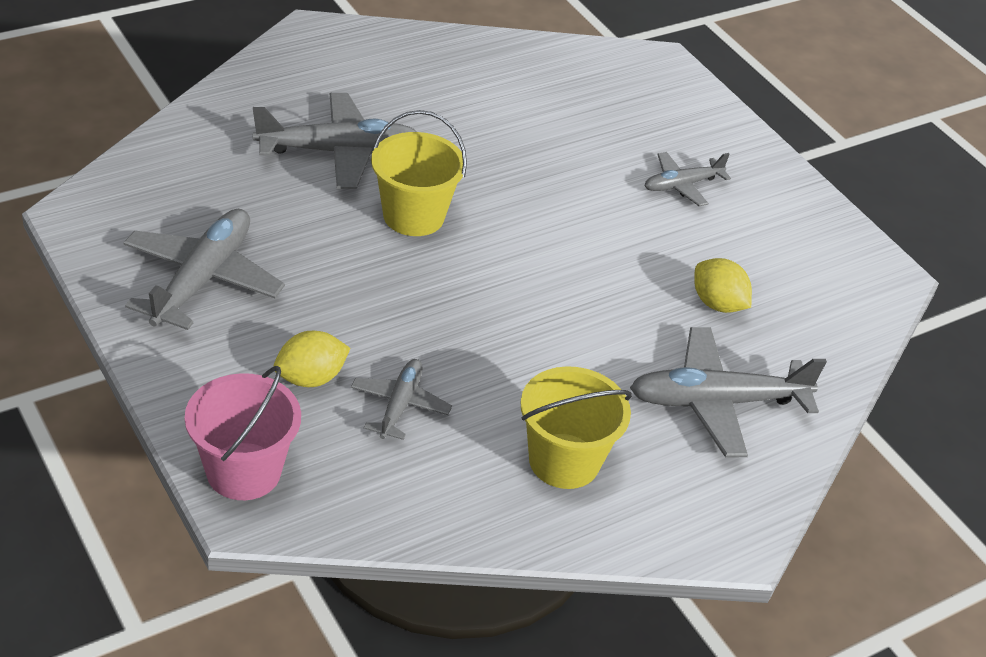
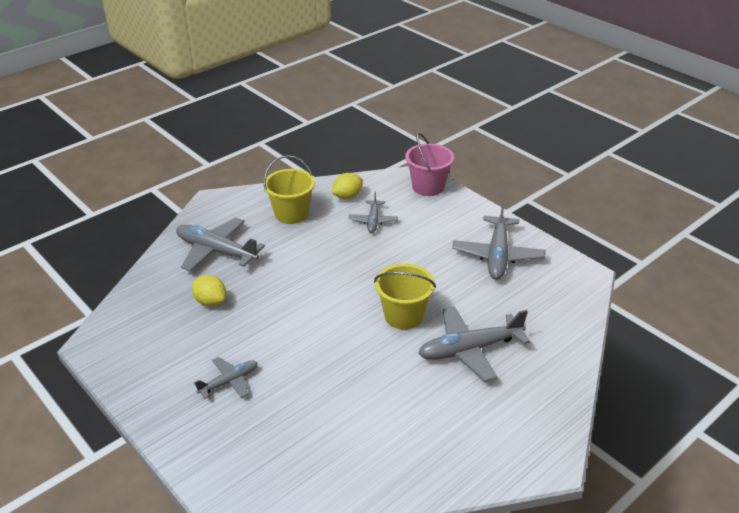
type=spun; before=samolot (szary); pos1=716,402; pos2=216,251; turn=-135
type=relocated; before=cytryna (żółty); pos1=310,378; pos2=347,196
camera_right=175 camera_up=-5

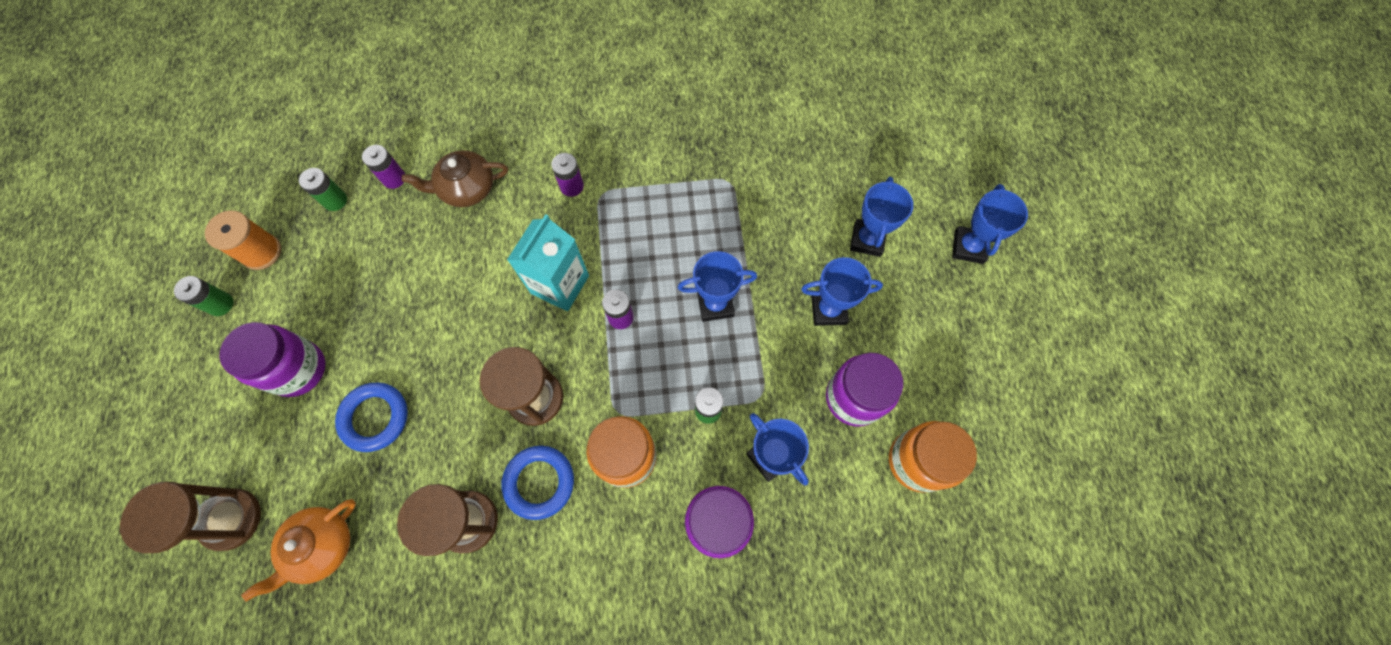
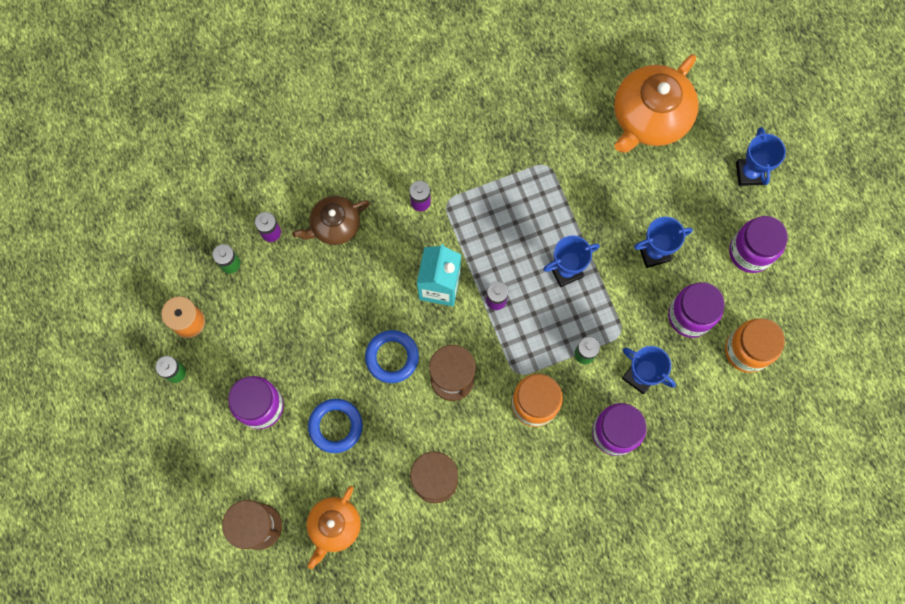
type=relocated; before=pierścień (niebieski); pos1=539,482; pos2=392,357
type=appeared; after=imbryk (pomarańczowy); pos2=650,117
type=appeared; after=słoik (fioletowy); pos2=750,252
type=missing; before=puchar (niebieski); pos1=867,240
camera_right=-15 camera_up=5

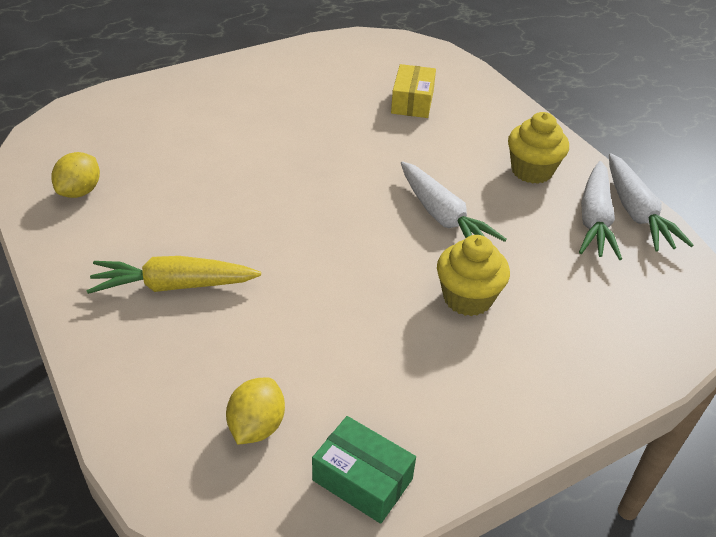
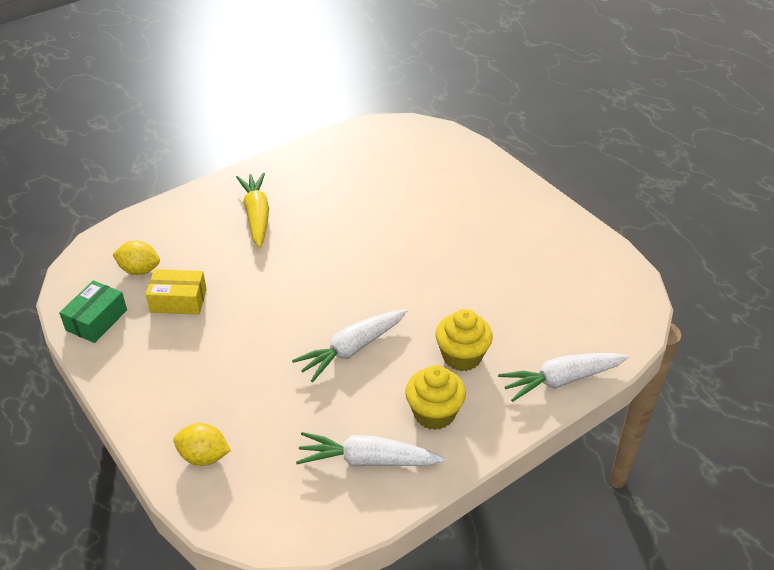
type=relocated; before=pudełko (żółty); pos1=412,102; pos2=178,300
type=relocated; before=cytryna (żółty); pos1=80,191; pos2=204,456
type=relocated; before=muffinka (żółty); pos1=467,298; pos2=462,356
type=relocated; before=marchewka (biały); pos1=636,213; pos2=560,380
camera_right=85 camera_up=0

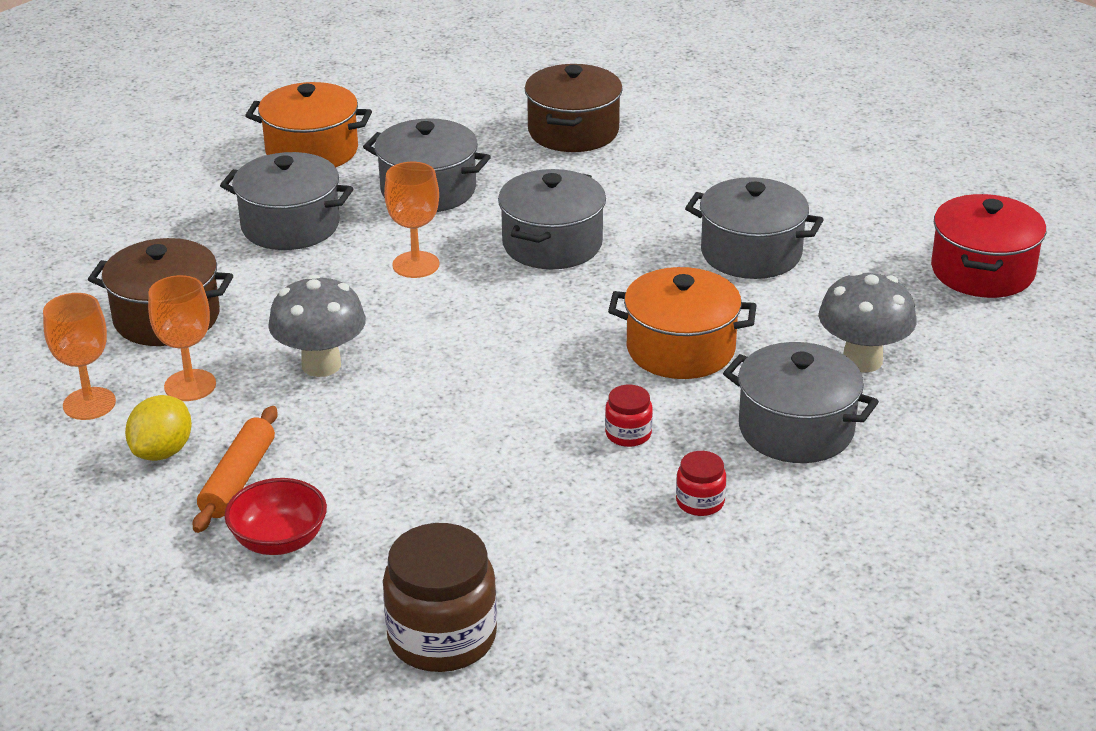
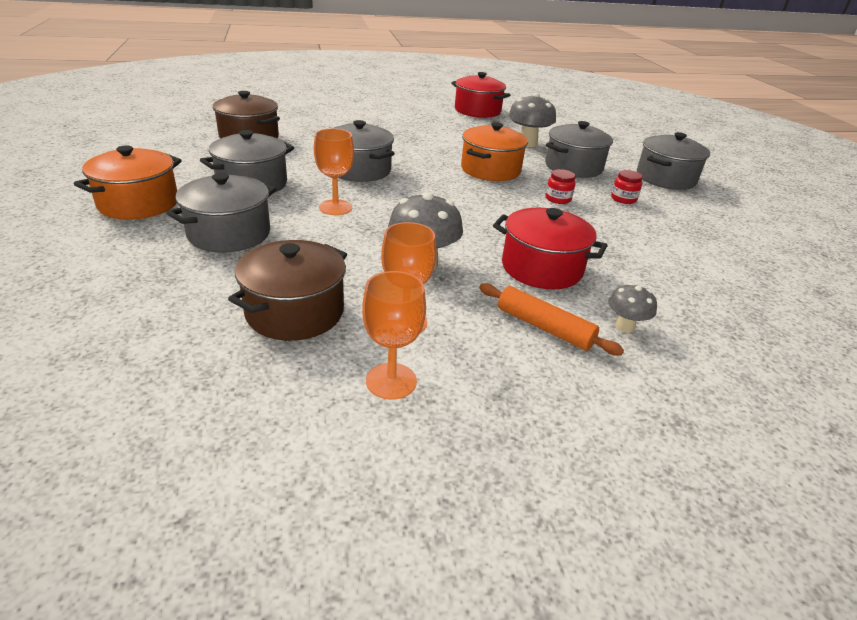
type=appeared; after=garnek (czerwony); pos2=541,268
type=exchanged; before=miska (czerwony); after=grzyb (szary); pos1=279,540; pos2=624,326
type=relocated; before=garnek (szary); pos1=751,253; pos2=665,178
type=missing; before=cytryna (żółty); pos1=162,451
type=missing; before=słoik (brązowy); pos1=442,637
camera_right=-70 camera_up=0

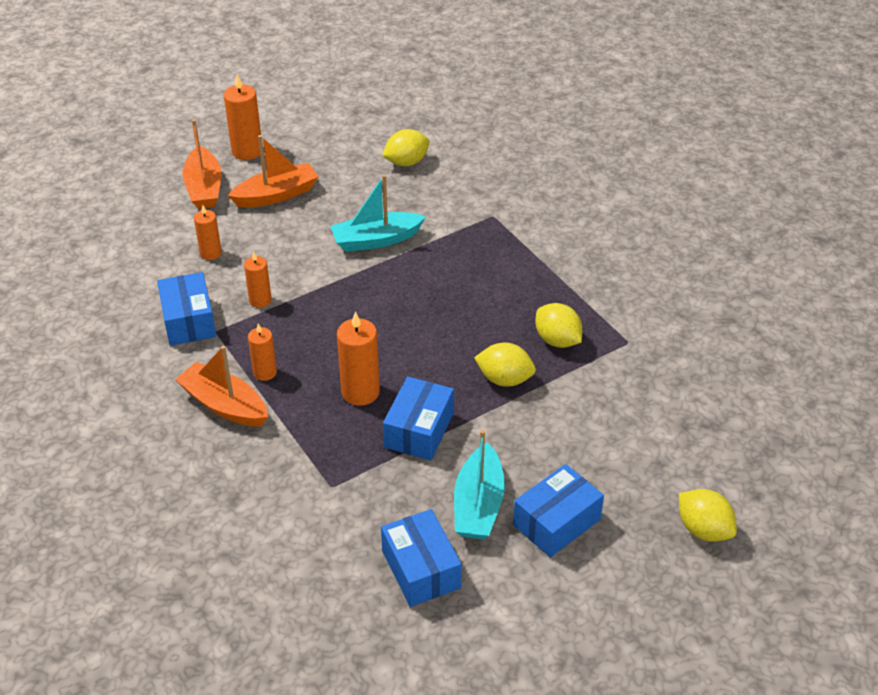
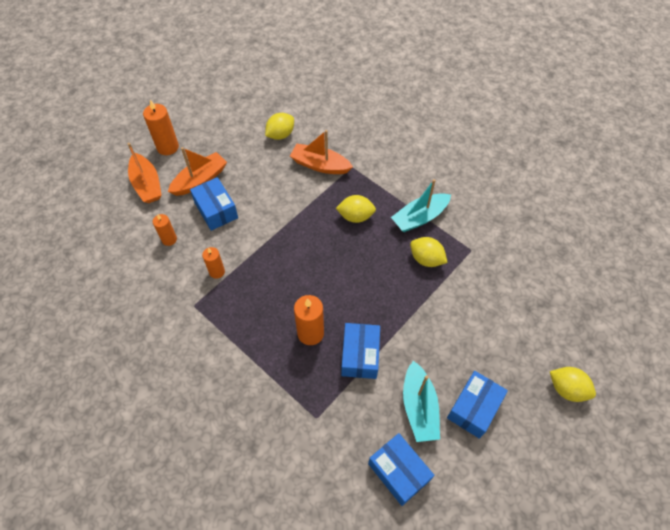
type=relocated; before=pudełko (niebieski); pos1=189,321; pos2=216,210
type=relocated; before=łódka (pomarańczowy); pos1=225,405; pos2=320,165
type=relocated; before=cytryna (żółty); pos1=504,379; pos2=355,216
type=relocated; before=łódka (turkusowy); pos1=376,240; pos2=420,217
type=missing; before=świeca (pomarańczowy); pos1=265,372
camera_right=-15 camera_up=15

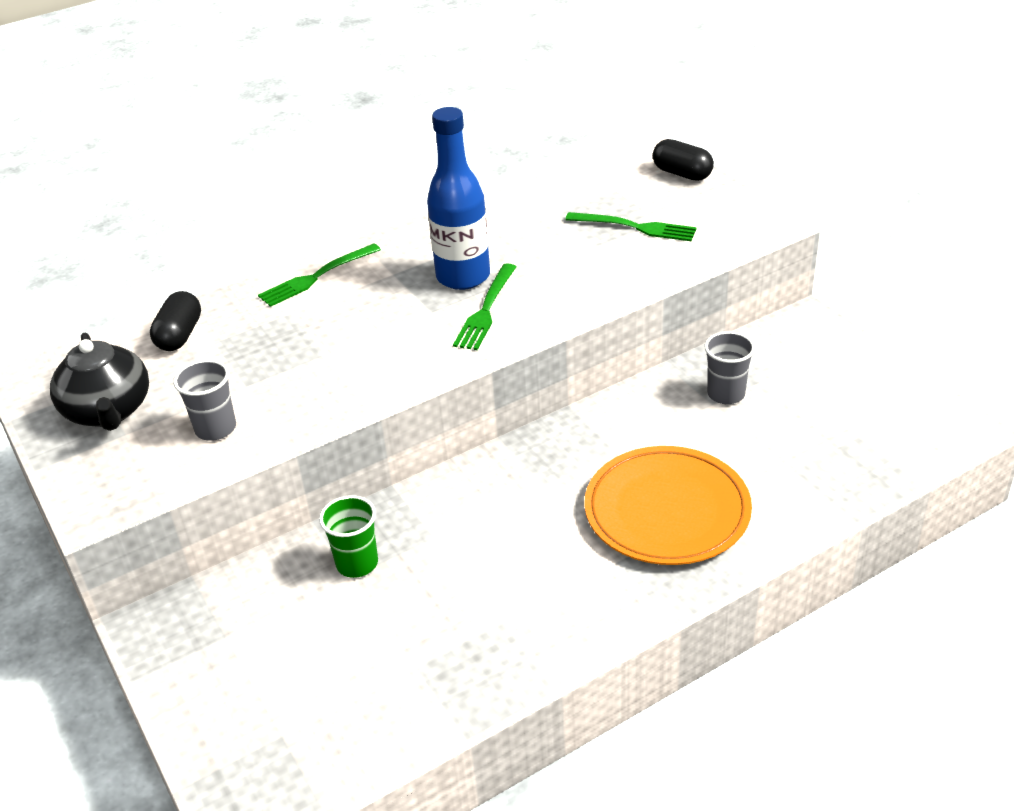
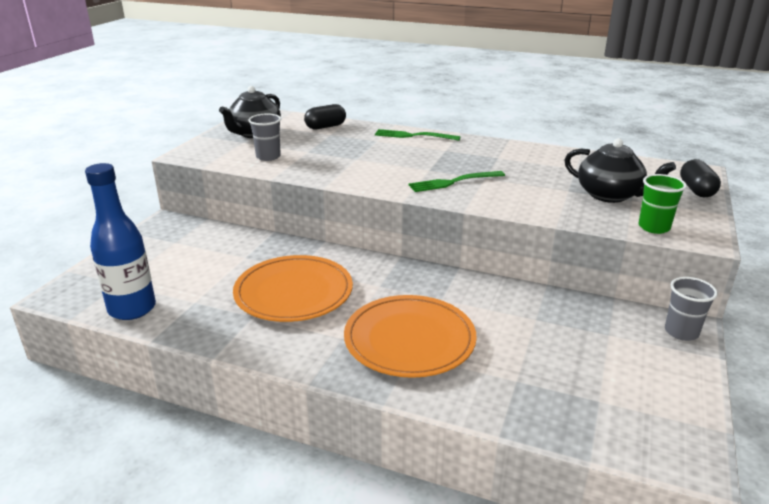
type=relocated; before=butelka (niebieski); pos1=463,277; pos2=132,309
type=appeared; after=talerz (pomarańczowy); pos2=293,292
type=exchanged; before=widelec (zielony); after=imbryk (czarny); pos1=636,227; pos2=610,195
type=relocated; before=szklanka (zielony); pos1=357,563; pos2=654,227
type=relocated; before=szklanka (szary); pos1=726,394; pos2=681,332
camera_right=50 camera_up=-10

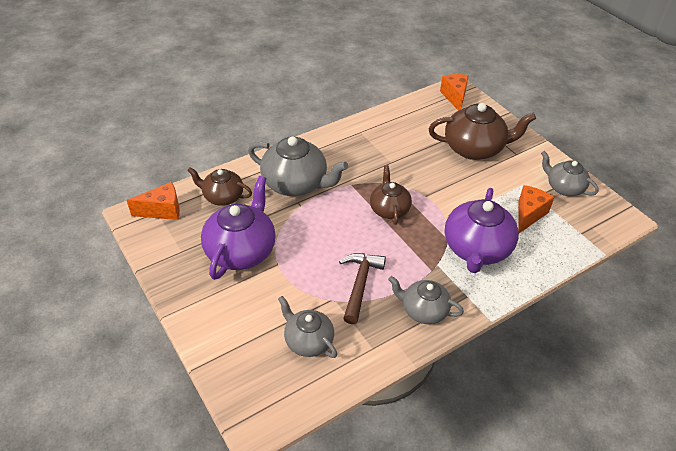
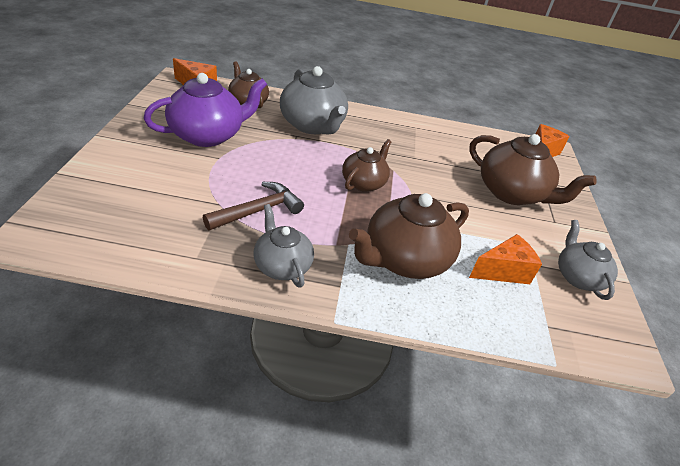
type=colour; before=imbryk (fioletowy); after=imbryk (brązowy); pos1=476,249; pos2=404,259
type=missing; before=imbryk (szary); pos1=308,341
camera_right=35 camera_up=-5

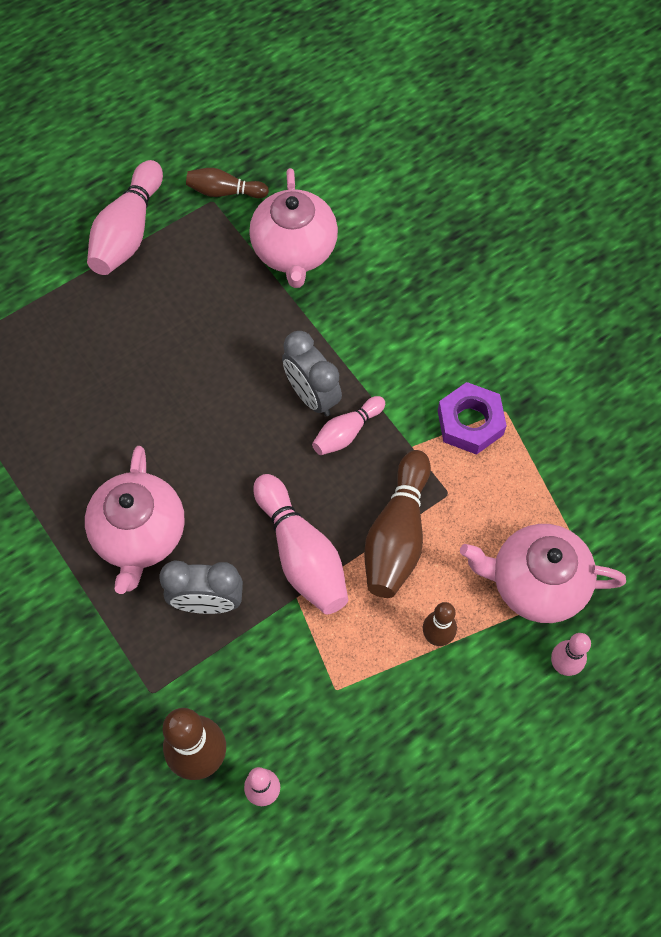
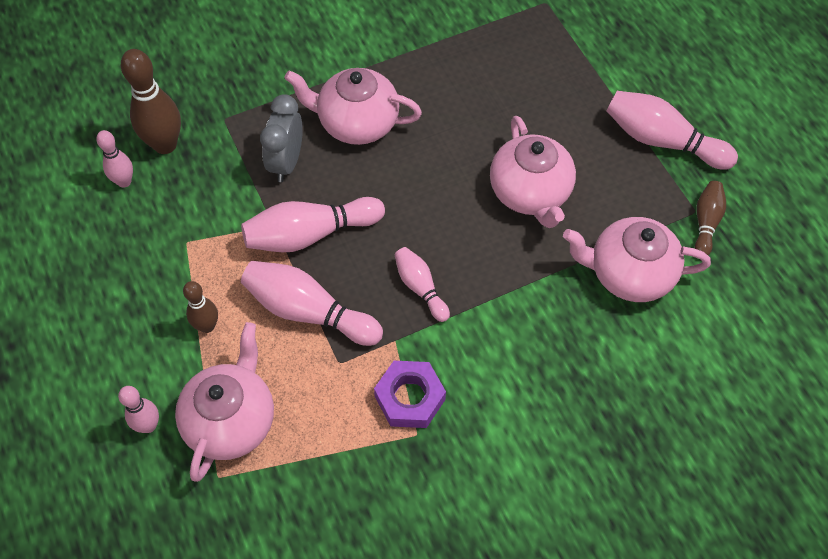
type=colour; before=kręgiel (brązowy); after=kręgiel (różowy); pos1=397,535; pos2=309,312
type=appeared; after=imbryk (różowy); pos2=530,193
type=missing; before=budzik (szary); pos1=312,396
camera_right=100 camera_up=-5

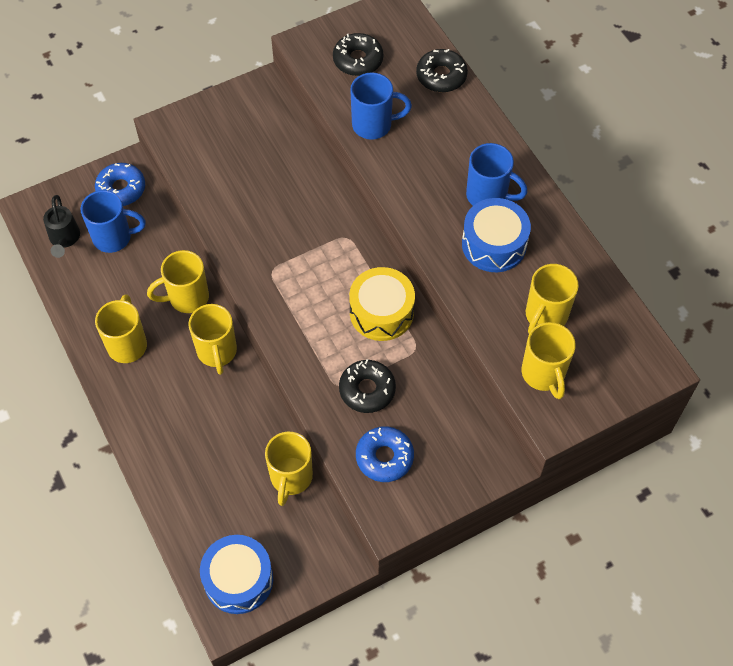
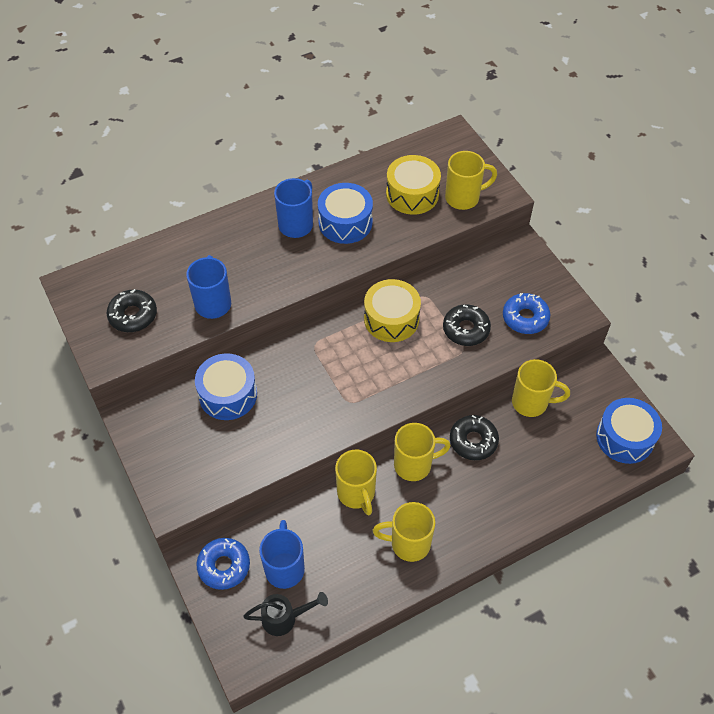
type=appeared; after=bęben (niebieski); pos2=228,394
type=exchanged; before=kubek (żółty); after=bęben (żółty); pos1=545,316; pos2=412,194
type=relocated; before=donut (czarny); pos1=441,76; pos2=473,441
camera_right=-90 camera_up=-5

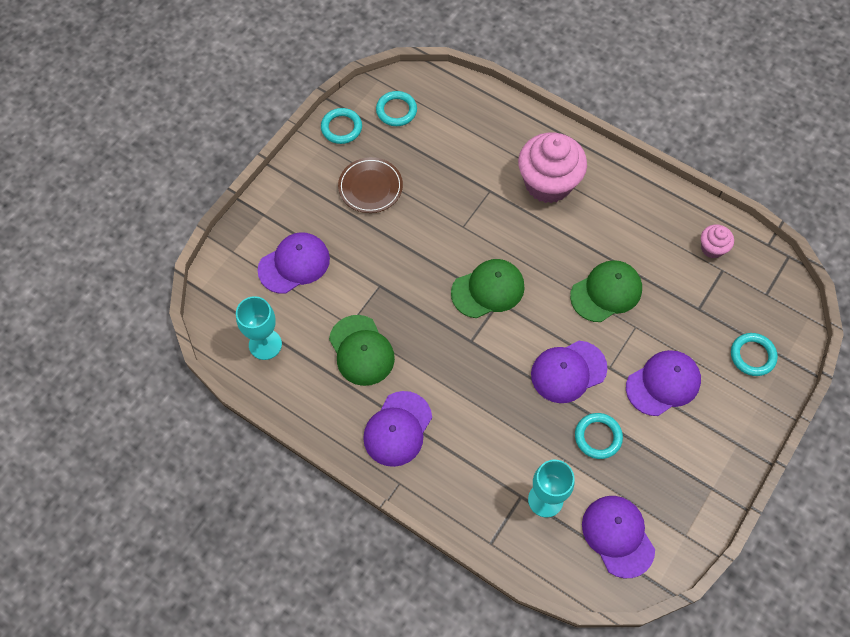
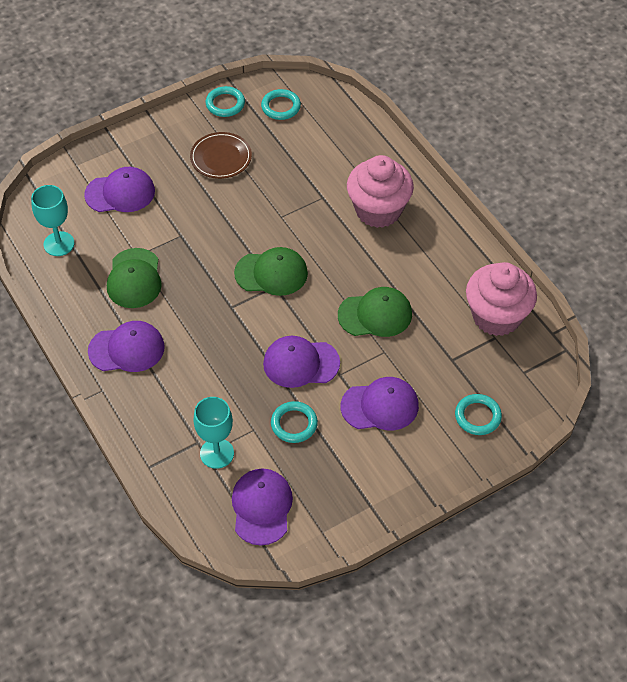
type=spun; before=czapka (fioletowy); pos1=397,429; pos2=127,349; turn=-150
type=size; before=muffinka (różowy); pos1=712,248; pos2=496,316; scale=2.1
camera_right=25 camera_up=-10

